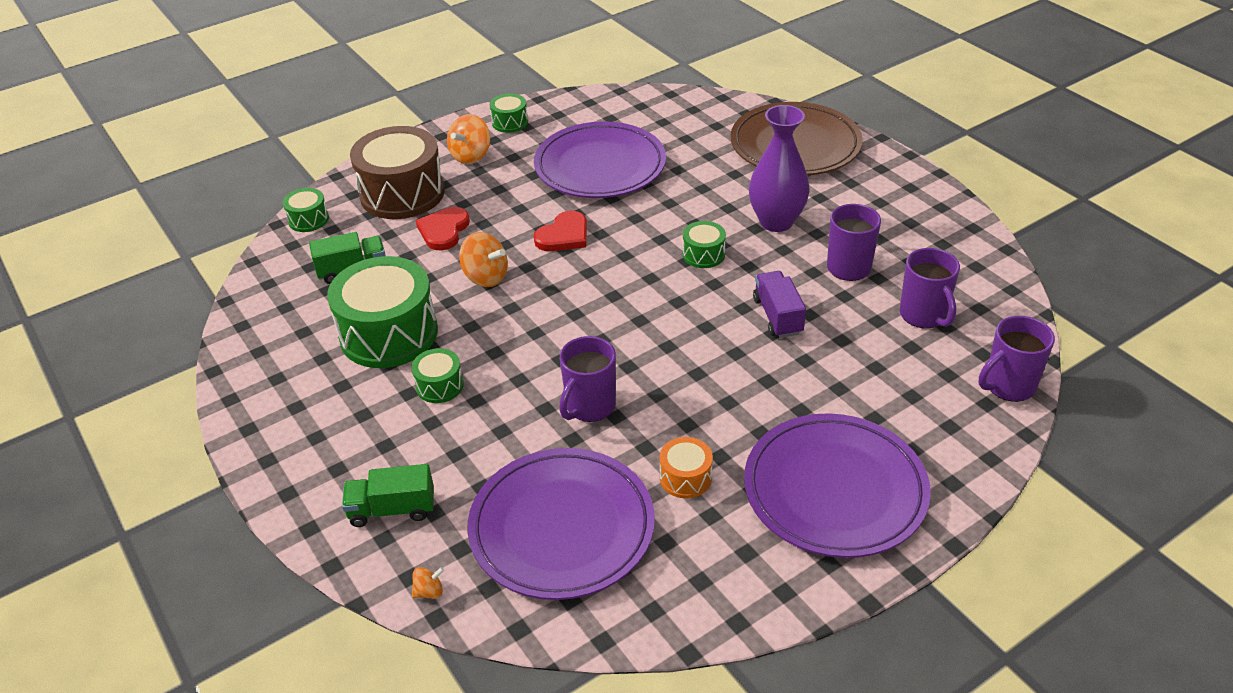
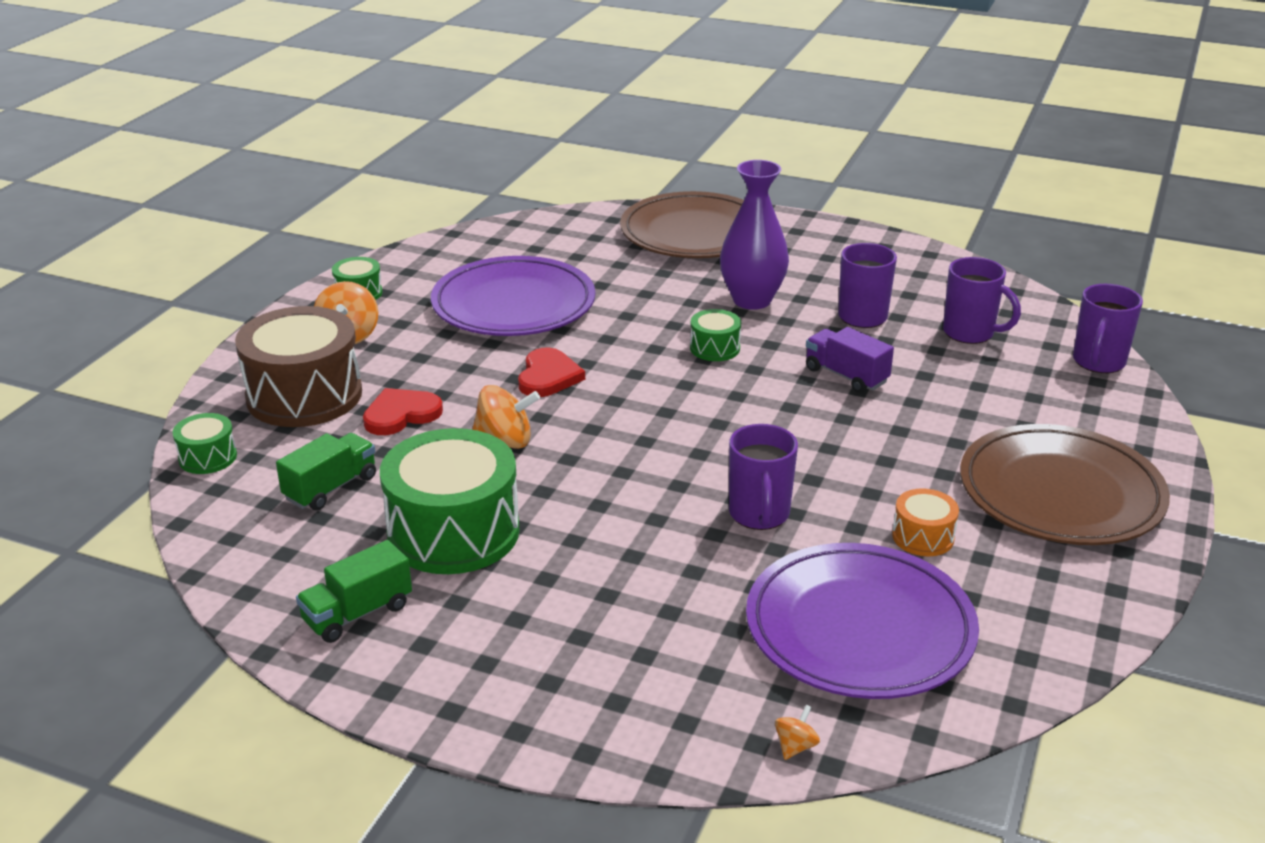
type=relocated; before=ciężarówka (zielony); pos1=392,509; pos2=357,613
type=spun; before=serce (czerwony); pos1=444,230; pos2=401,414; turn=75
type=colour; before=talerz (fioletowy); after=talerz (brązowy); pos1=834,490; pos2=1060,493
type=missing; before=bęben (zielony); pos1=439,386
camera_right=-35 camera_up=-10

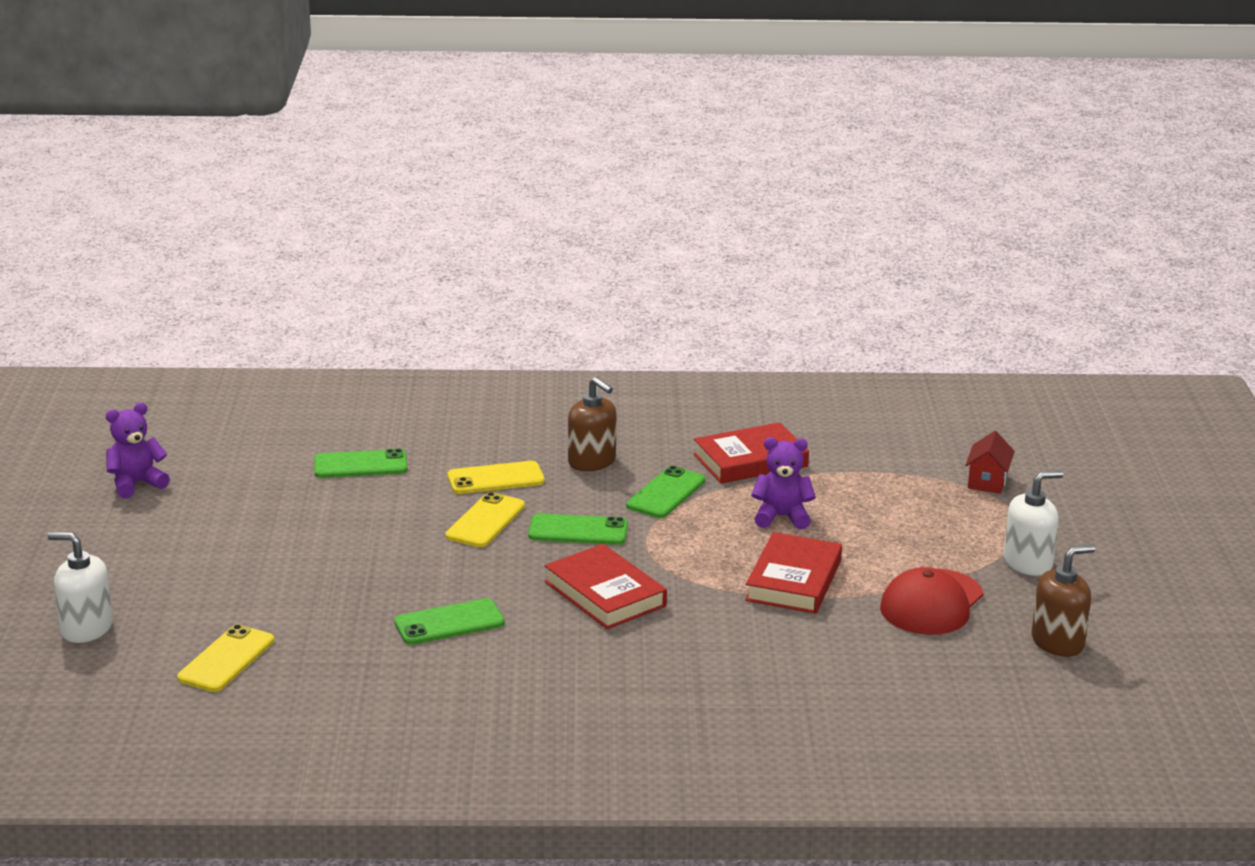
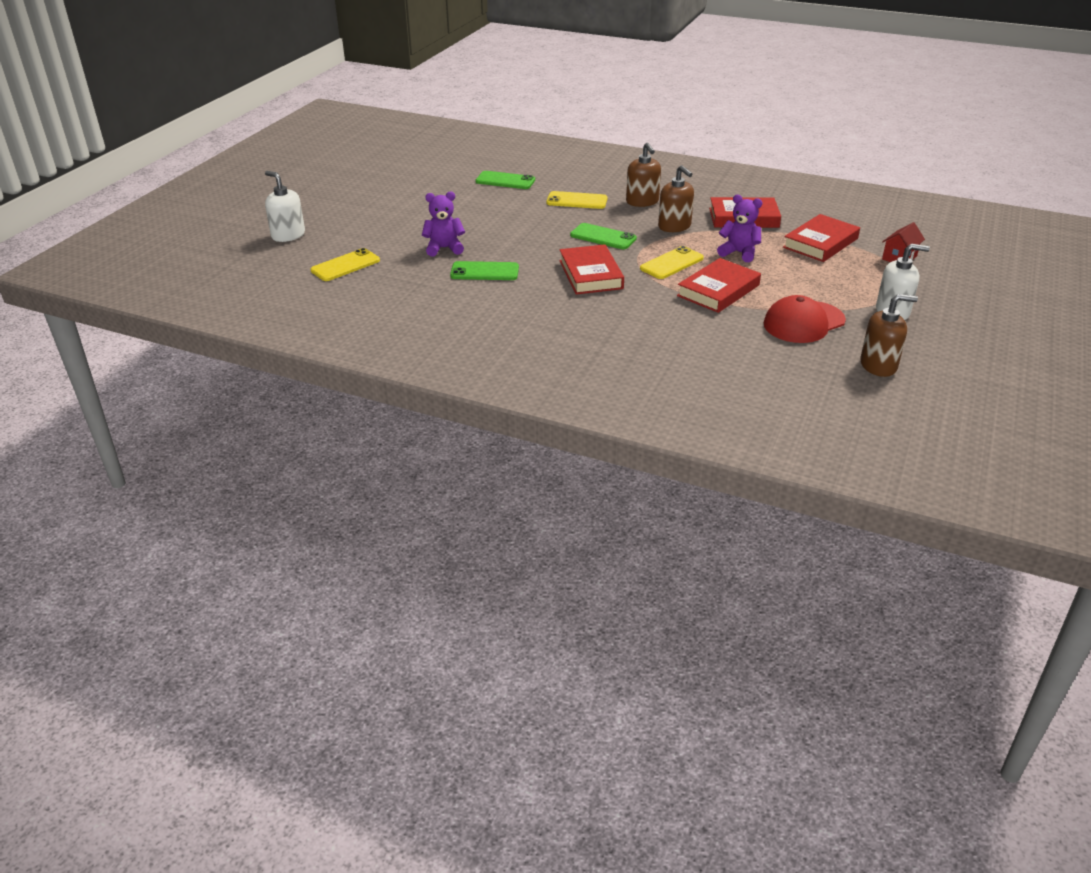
type=relocated; before=miś (fioletowy); pos1=136,484; pos2=444,248
type=relocated; before=telefon (żółty); pos1=485,521; pos2=671,263
type=exchanged; before=telefon (zielony); after=dozownik mydła (brązowy); pos1=666,493; pos2=674,226
type=appeared; after=książka (czerwony); pos2=820,243
camera_right=25 camera_up=10

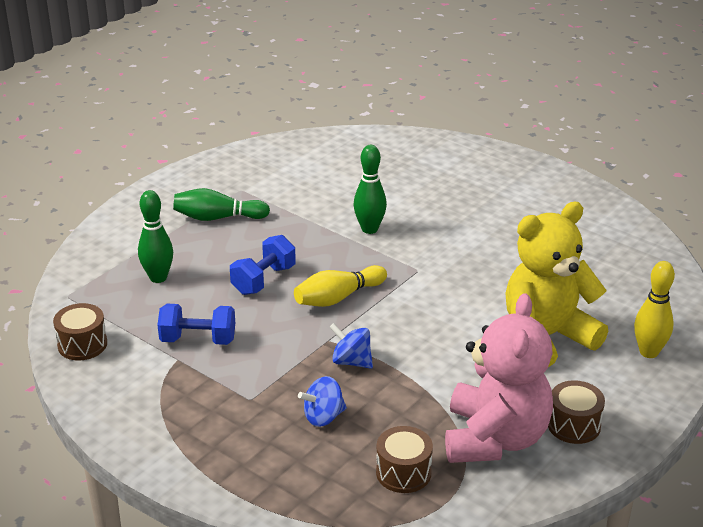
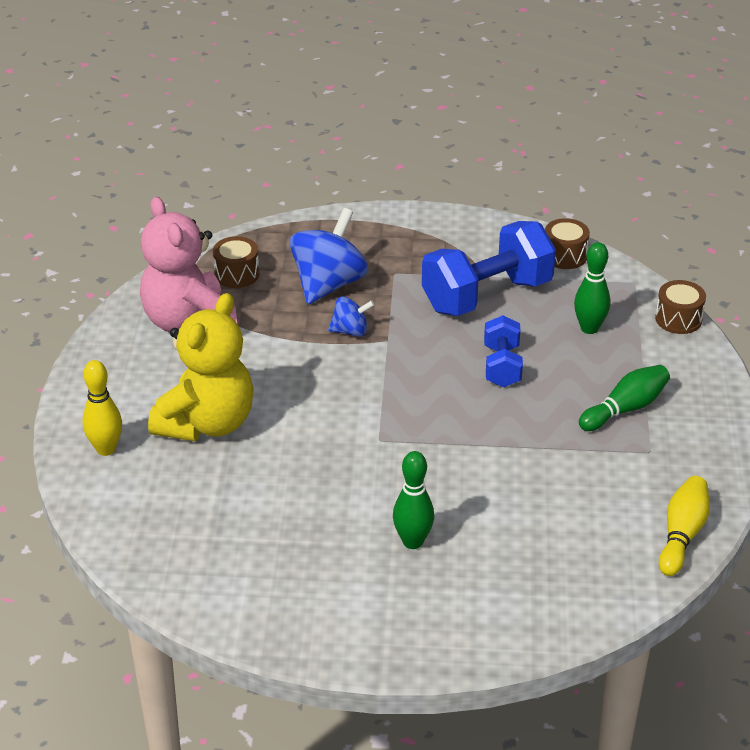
type=size; before=bączek (niebieski); pos1=323,417; pos2=328,284; scale=1.92
type=relocated; before=kręgiel (zielony); pos1=369,229; pos2=412,542
type=size; before=hantel (niebieski); pos1=198,340; pos2=487,295; scale=1.84
type=relocated; before=bęben (brązowy); pos1=573,425; pos2=678,319
type=relocated; before=kręgiel (żółty); pos1=338,297; pos2=682,535
camera_right=145 camera_up=5

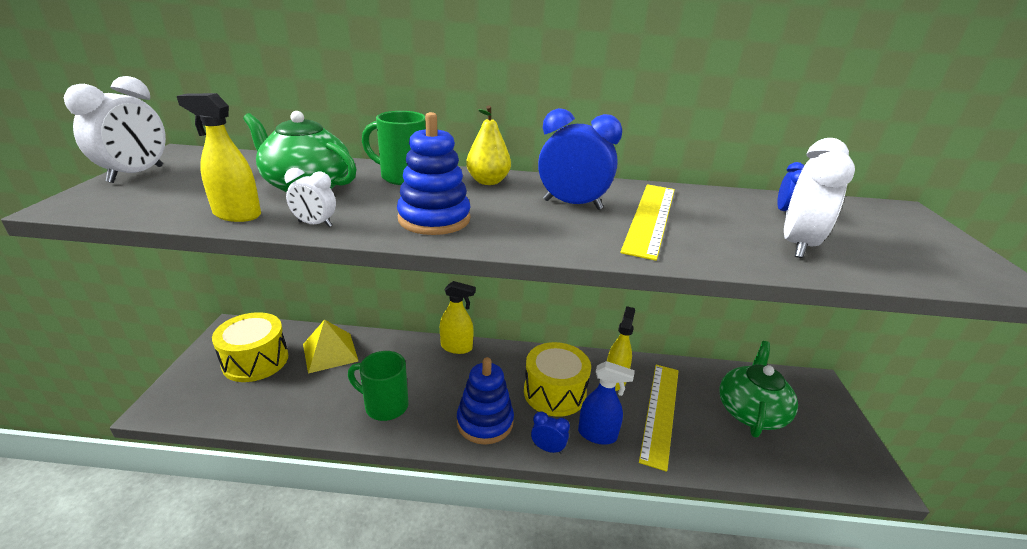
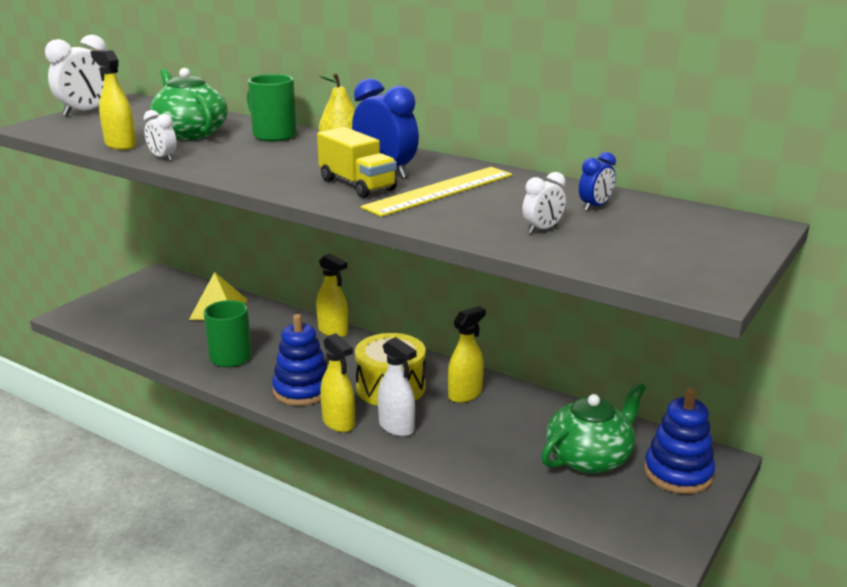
type=appeared; after=ciężarówka (żółty); pos2=357,185
type=exchanged; before=budzik (niebieski); after=spryskiwacz (żółty); pos1=548,448; pos2=339,423
type=colour; before=spryskiwacz (niebieski); after=spryskiwacz (biały); pos1=597,434; pos2=397,427
type=size; before=budzik (biały); pos1=797,245; pos2=542,229; scale=0.54
type=relocated; before=zabawka nakładanka (niebieski); pos1=434,219; pos2=678,473
type=missing; before=bęben (żółty); pos1=255,360
type=missing; before=linijka (żółty); pos1=660,412
camera_right=30 camera_up=-5

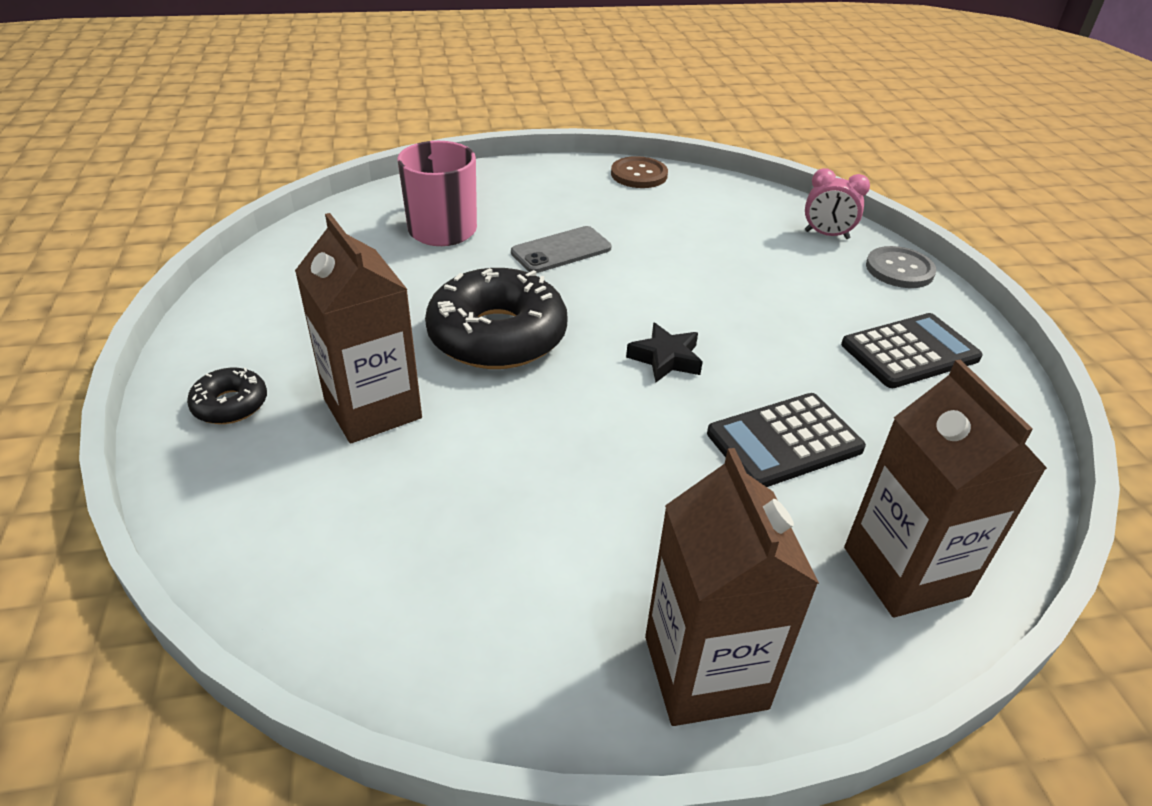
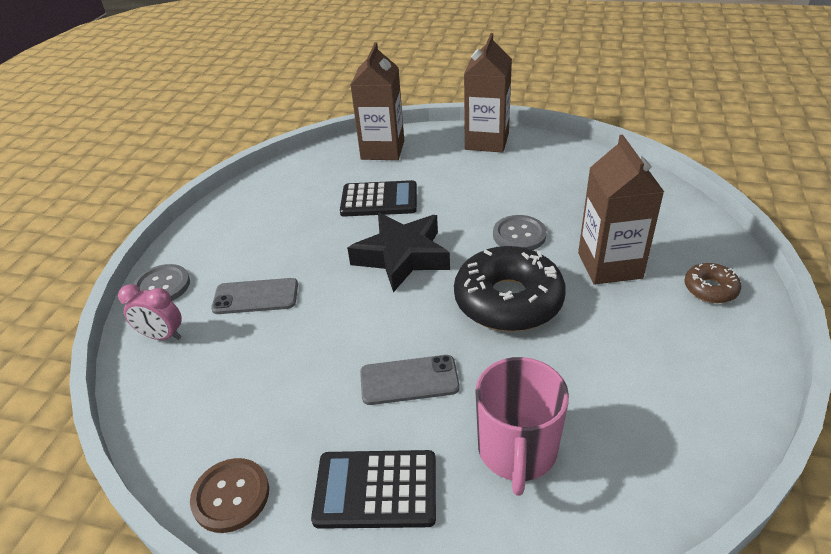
type=spun; before=budzik (różowy); pos1=826,235; pos2=162,336; turn=150
type=appeared; after=telefon (szary); pos2=256,297
type=relocated; before=kalkulator (czarny); pos1=909,352; pos2=376,490
type=size; before=gwiazda (czarny); pos1=665,358; pos2=402,257; scale=1.89
type=appeared; after=guzik (szary); pos2=519,235
type=colour; before=donut (czarny); after=donut (brązowy); pos1=230,404; pos2=710,289
camera_right=-150 camera_up=0

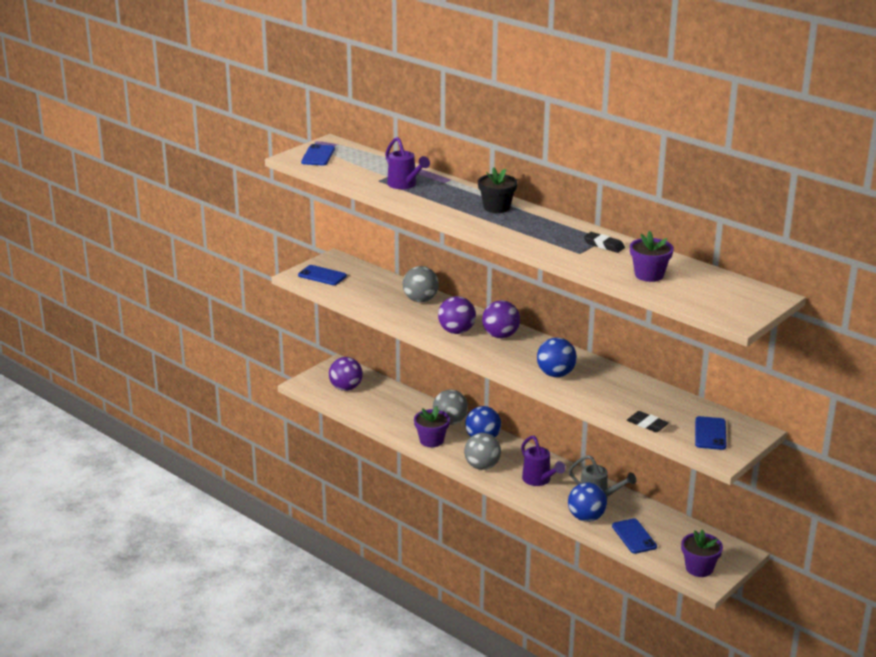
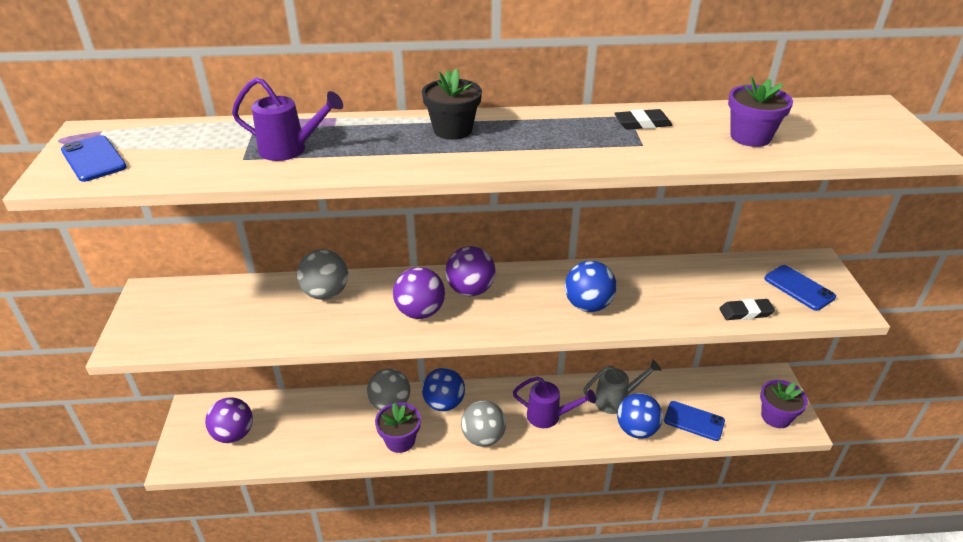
type=missing; before=telefon (niebieski); pos1=322,276
camera_right=-45 camera_up=10

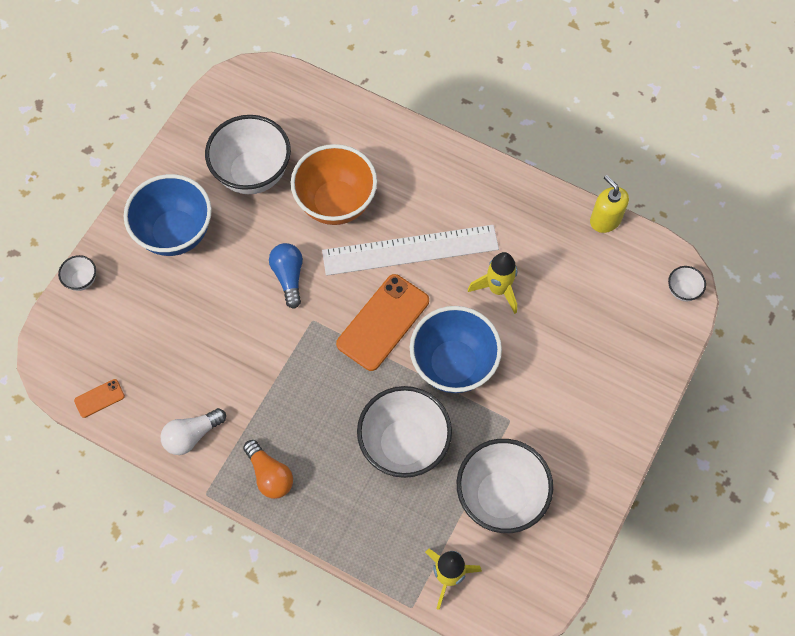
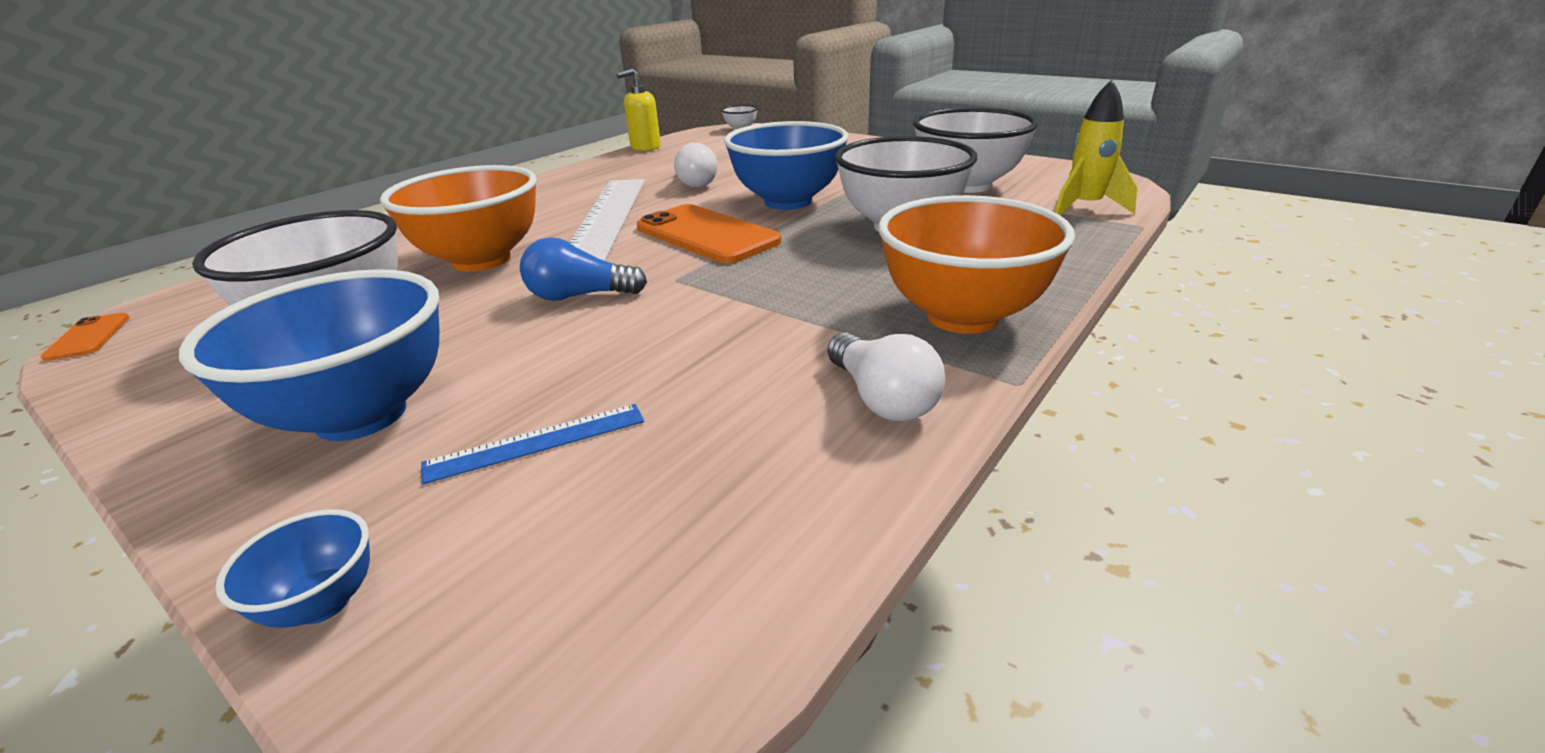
type=relocated; before=telefon (pomarańczowy); pos1=99,398; pos2=88,337
type=colour; before=miska (biały); after=miska (niebieski); pos1=82,280; pos2=323,603
type=appeared; after=linijka (niebieski); pos2=536,442
type=exchanged; before=rakieta (żółty); after=żarówka (biały); pos1=498,289; pos2=696,182
type=exchanged; before=żarówka (pomarańczowy); after=miska (pomarańczowy); pos1=270,475; pos2=962,316
camera_right=-80 camera_up=-35

